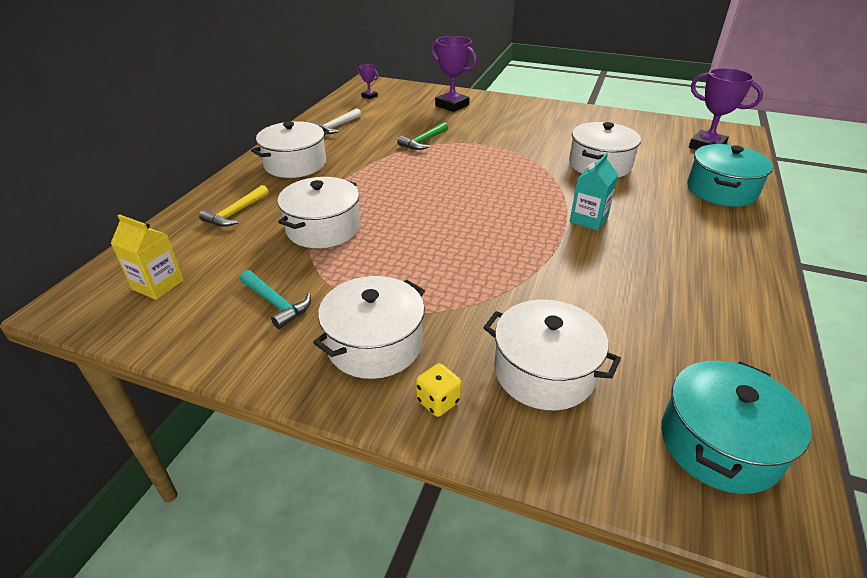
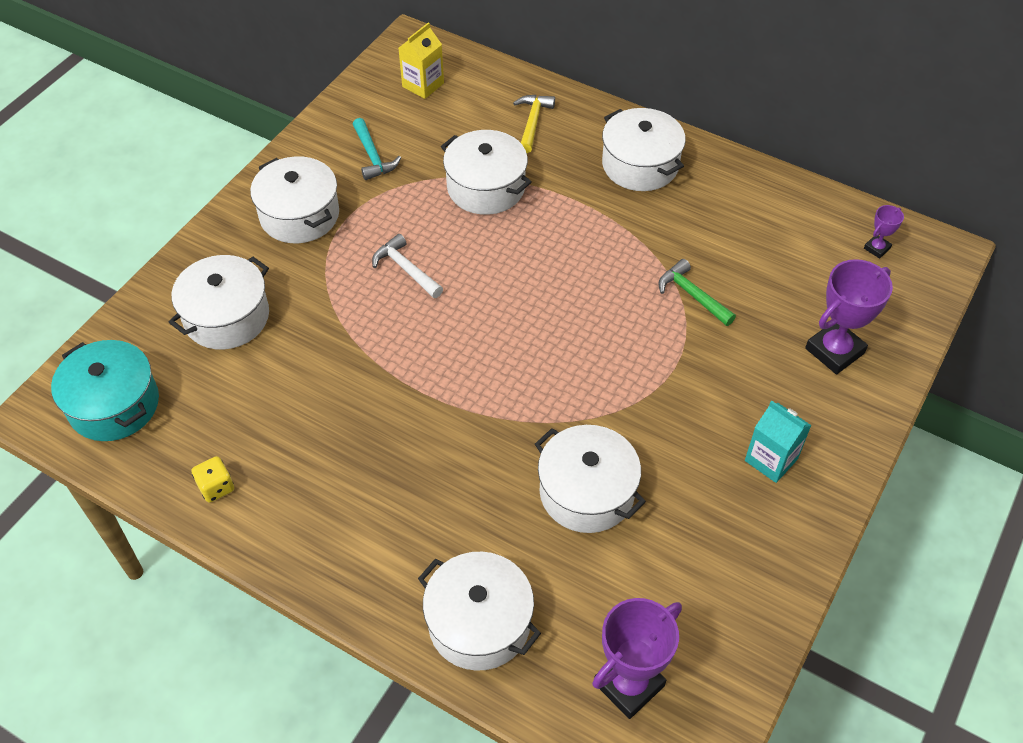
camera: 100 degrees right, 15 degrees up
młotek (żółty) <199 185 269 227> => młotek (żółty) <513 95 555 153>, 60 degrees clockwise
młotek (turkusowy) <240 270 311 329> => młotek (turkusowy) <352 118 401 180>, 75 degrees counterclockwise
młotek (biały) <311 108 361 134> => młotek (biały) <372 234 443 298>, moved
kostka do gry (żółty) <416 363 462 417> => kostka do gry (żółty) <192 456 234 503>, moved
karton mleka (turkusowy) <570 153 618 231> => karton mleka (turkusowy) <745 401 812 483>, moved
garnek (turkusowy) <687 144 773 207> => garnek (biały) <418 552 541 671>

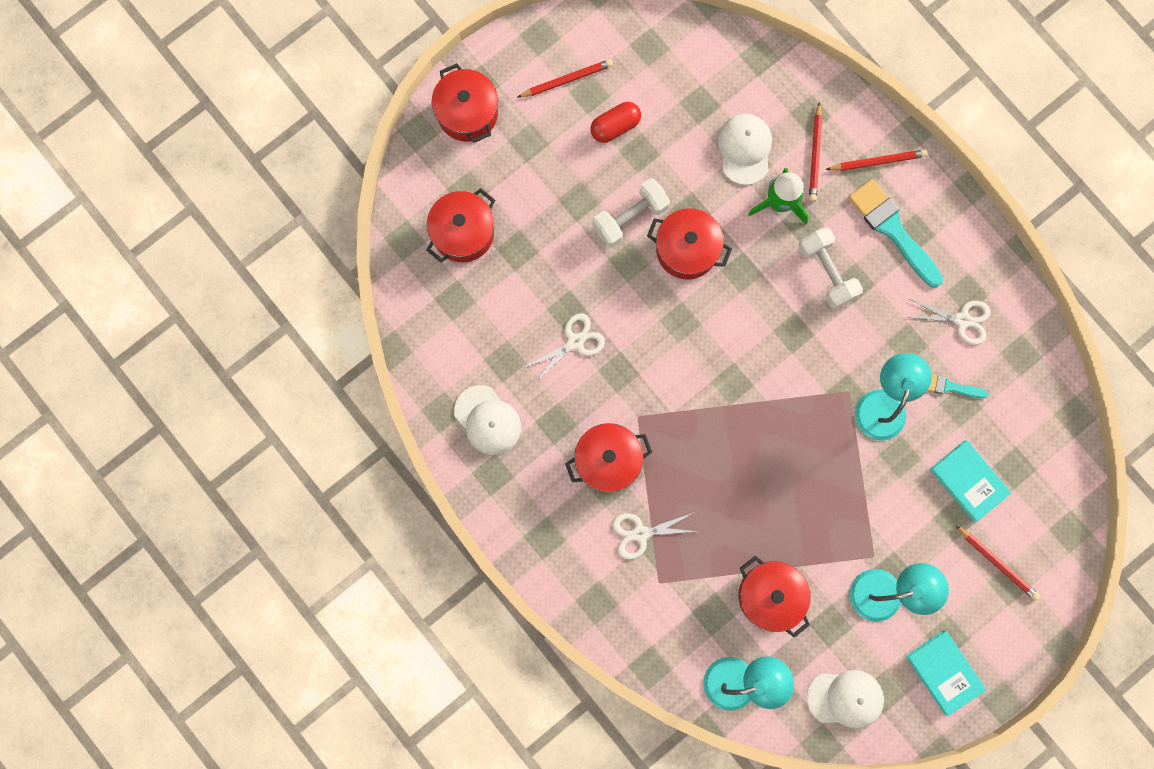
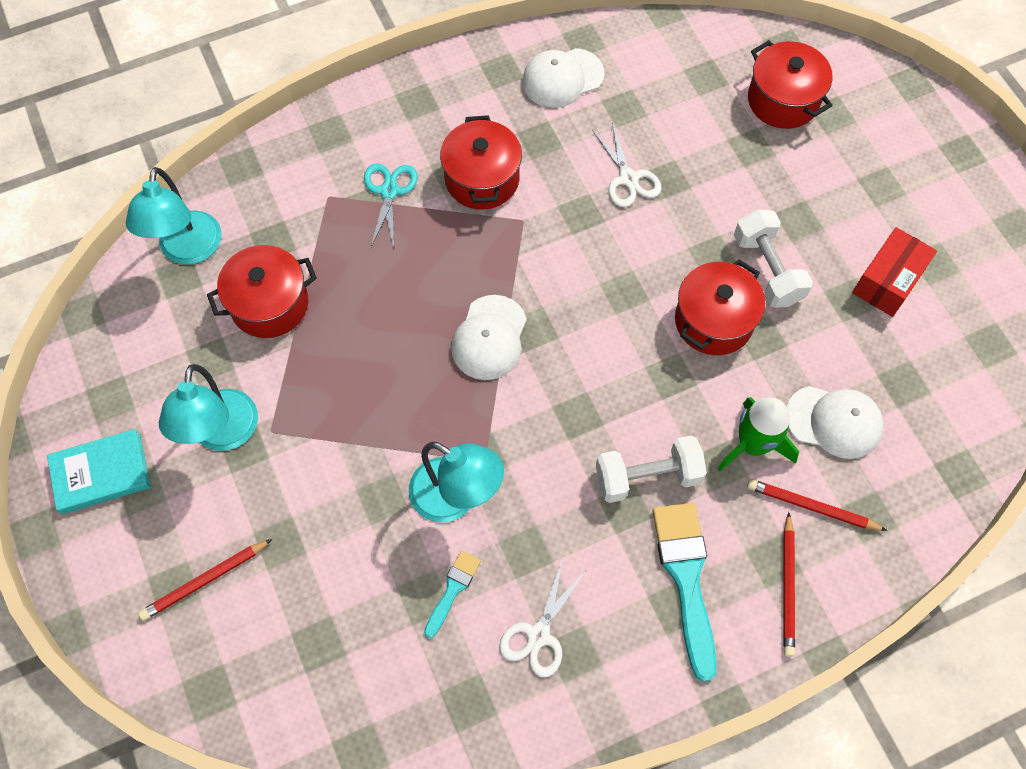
camera: 105 degrees right, 15 degrees down
garnek (czerwony) <432 63 498 143> => nothing
ołówek (czerwony) <517 59 613 98> => nothing
kapsułka (czerwony) <590 102 641 143> => pudełko (czerwony) <852 227 937 317>
nożyczki (biały) <612 513 697 560> => nożyczki (turkusowy) <364 164 418 248>
czapka (biały) <807 670 884 728> => czapka (biały) <451 295 527 380>, moved
pędzel (turkusowy) <849 179 943 288> => pędzel (turkusowy) <652 503 717 682>, 75 degrees counterclockwise
książka (turkusowy) <930 440 1011 522> => nothing

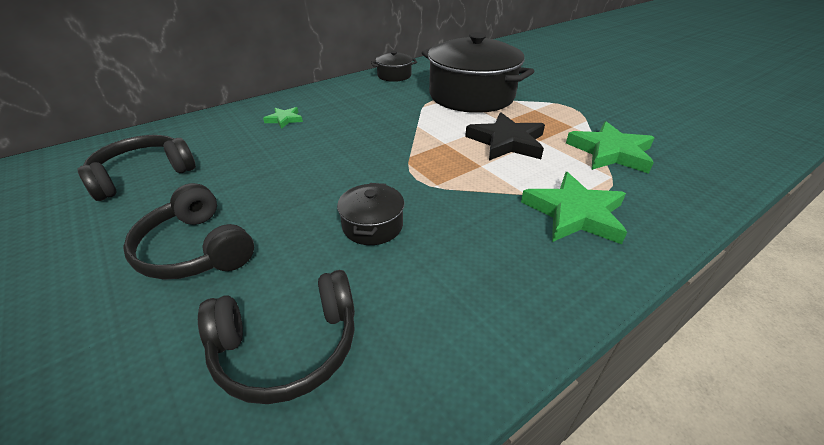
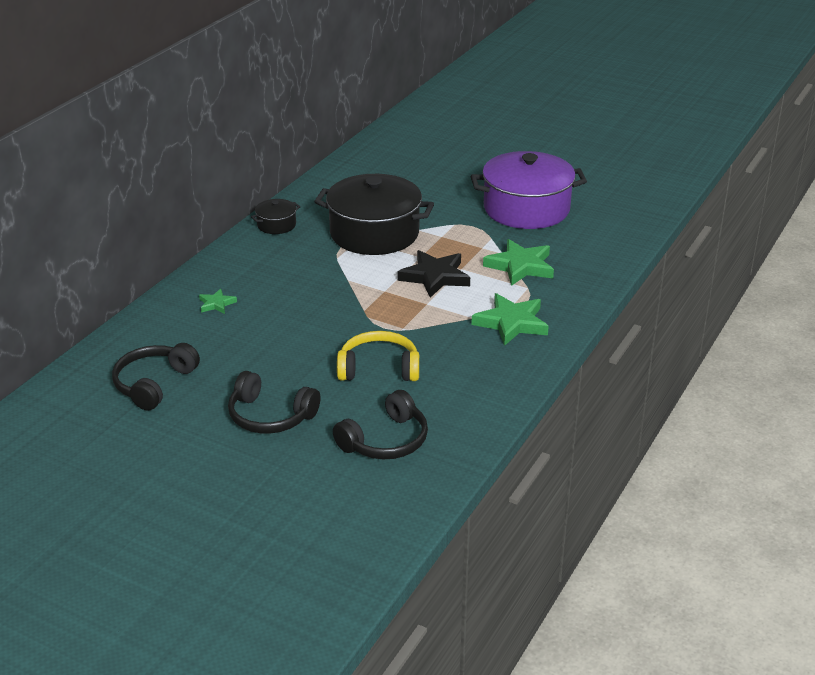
camera: 25 degrees left, 5 degrees down
garnek (czarny) <337 183 404 245> => słuchawki (żółty) <337 331 419 381>
nothing => garnek (fioletowy) <471 151 587 229>

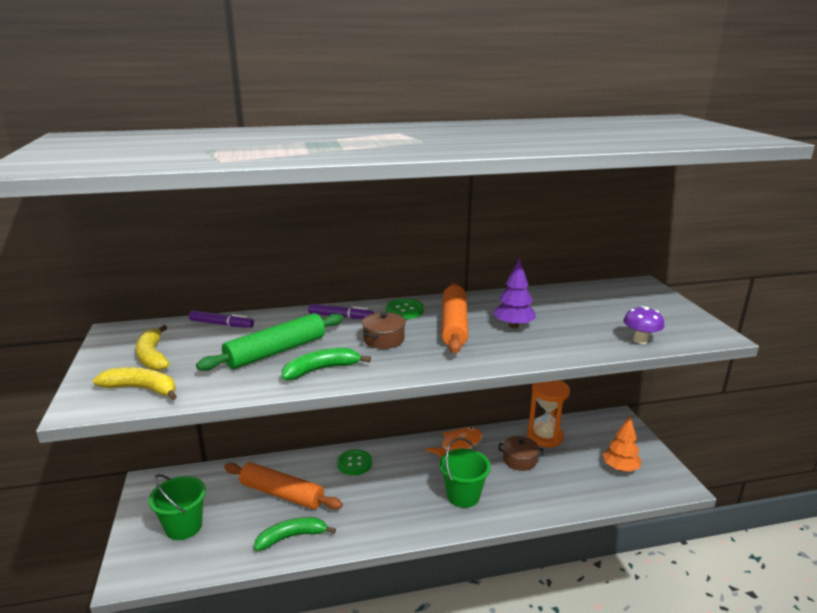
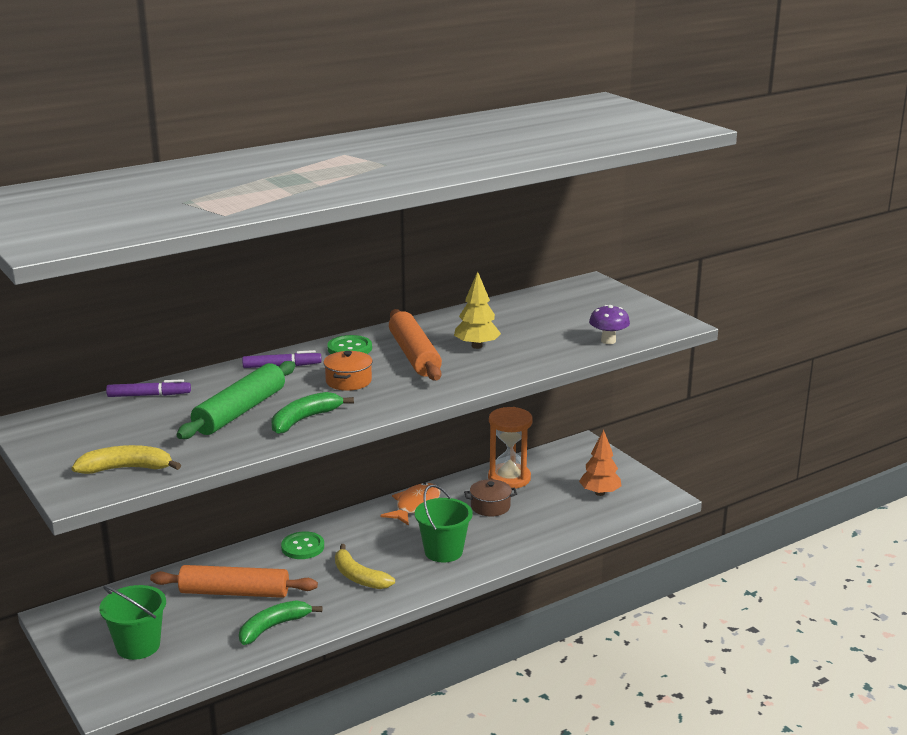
camera: 20 degrees left, 0 degrees up
banan (żółty) <136 325 170 370> => banan (żółty) <335 544 395 589>, moved
garnek (brązowy) <362 312 406 349> => garnek (pomarańczowy) <324 351 373 391>
drzewko (fioletowy) <493 258 536 328> => drzewko (żółty) <454 271 501 349>

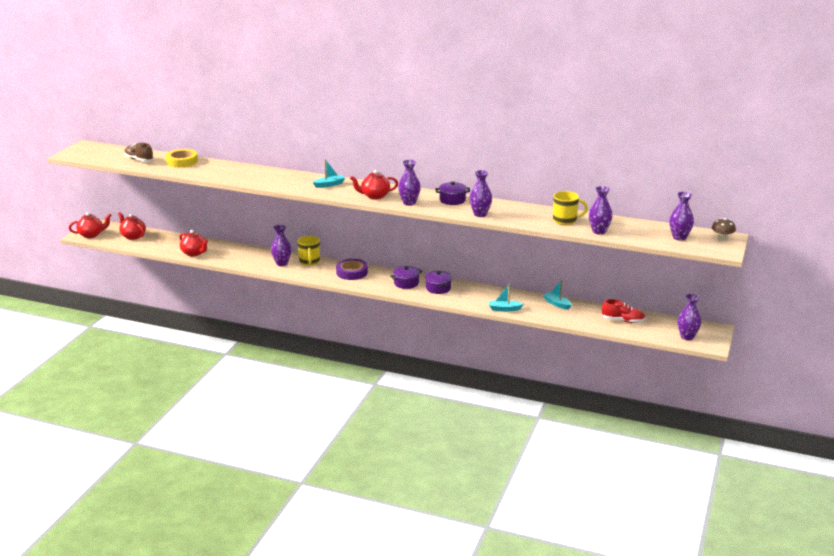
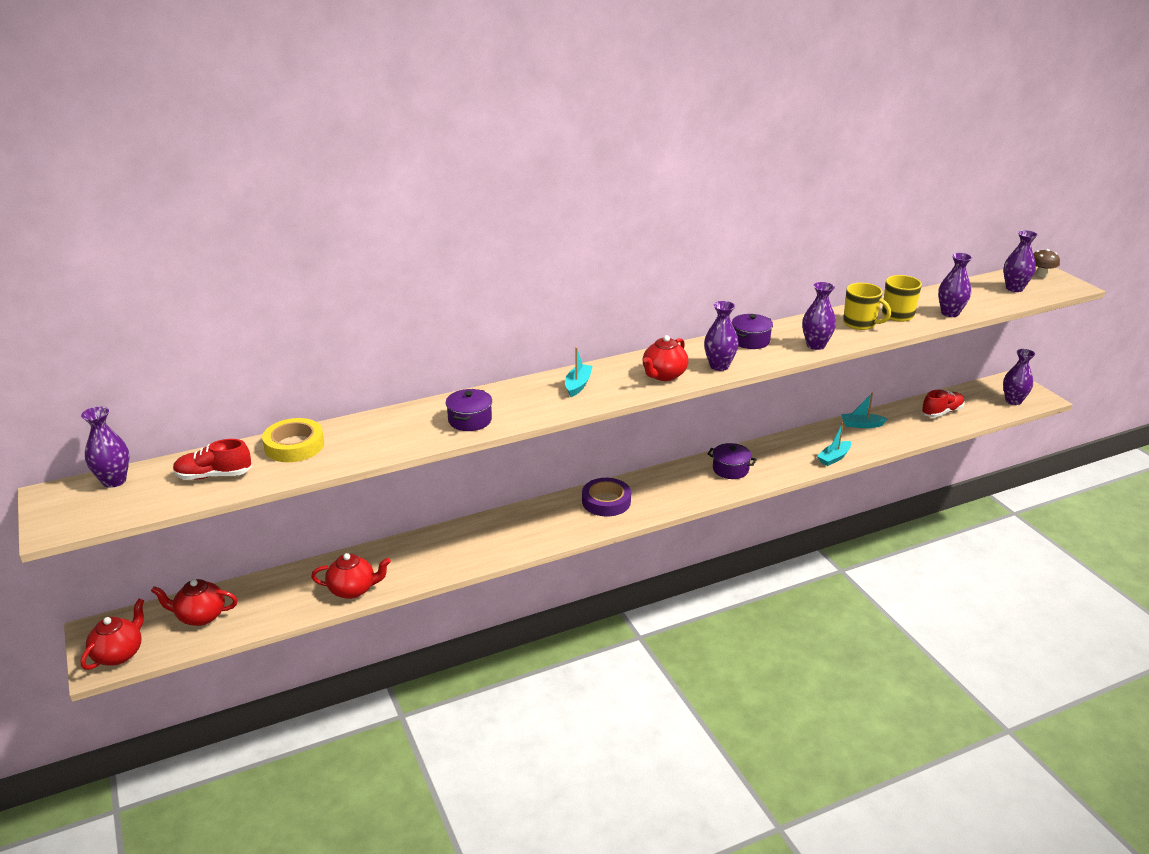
camera: 45 degrees left, 5 degrees up
but (brązowy) <124 143 154 162> => but (czerwony) <173 439 252 480>
wazon (fioletowy) <271 225 291 266> => wazon (fioletowy) <81 407 129 488>, moved
kubek (żółty) <297 236 320 266> => kubek (żółty) <843 283 891 330>, moved
garnek (fioletowy) <390 266 422 289> => garnek (fioletowy) <445 389 492 431>, moved

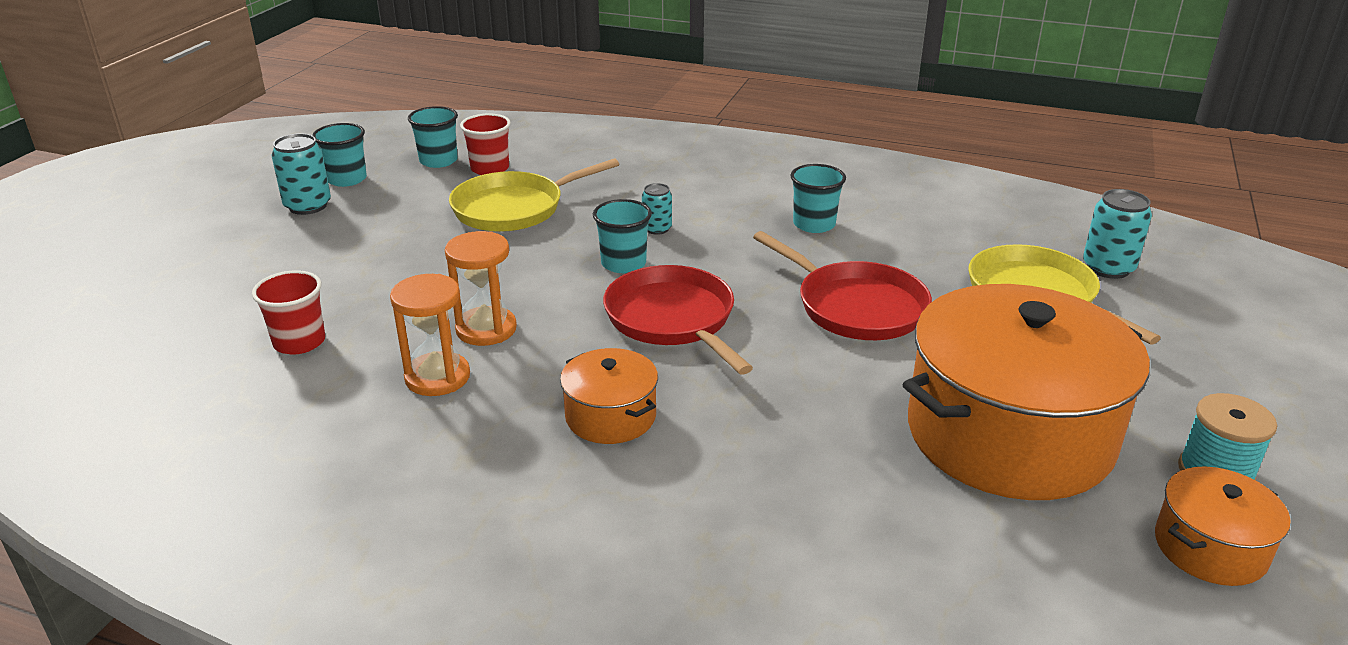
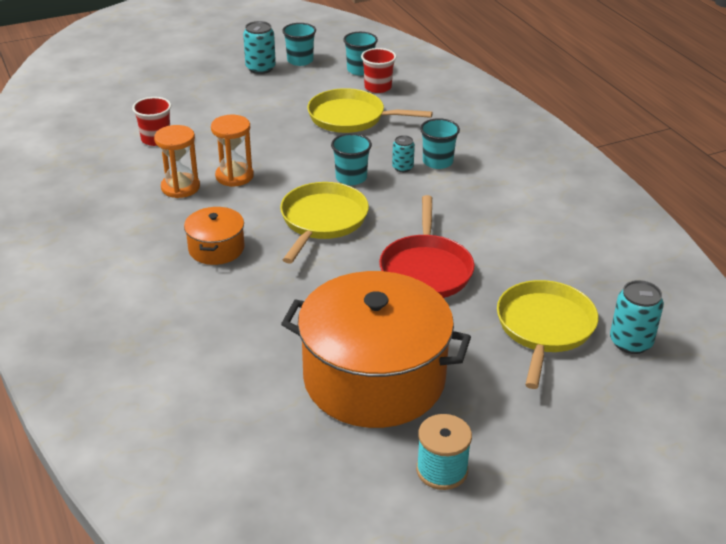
camera: 45 degrees right, 5 degrees up
patelnia (czerwony) <603 265 753 375> => patelnia (żółty) <280 182 369 264>
szklanka (turkusowy) <790 164 846 233> => szklanka (turkusowy) <420 118 460 169>, moved
garnek (pomarańczowy) <1155 467 1291 586> => nothing

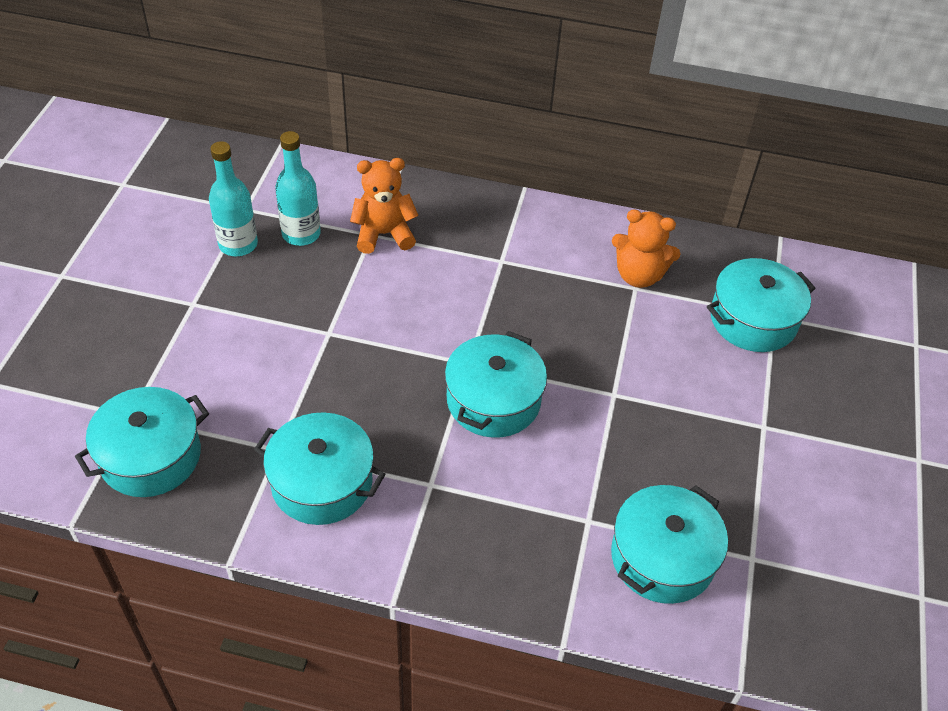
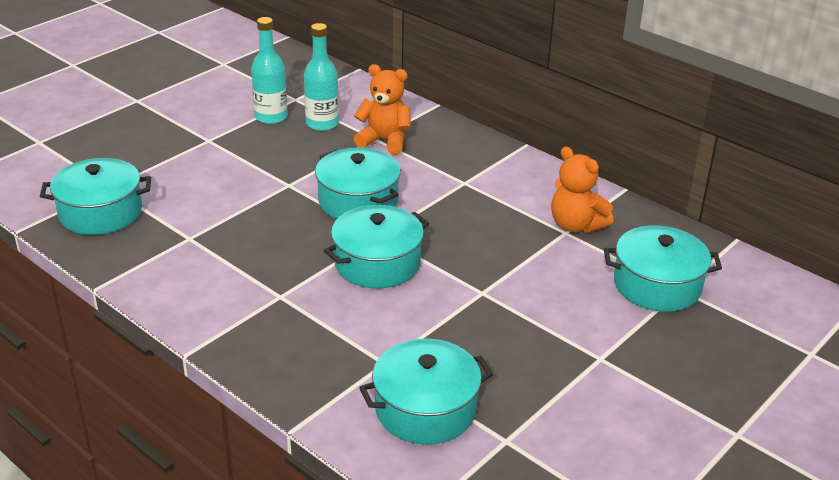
camera: 30 degrees right, 15 degrees down
garnek (turkusowy) <254 412 385 525> => garnek (turkusowy) <315 147 401 219>, moved

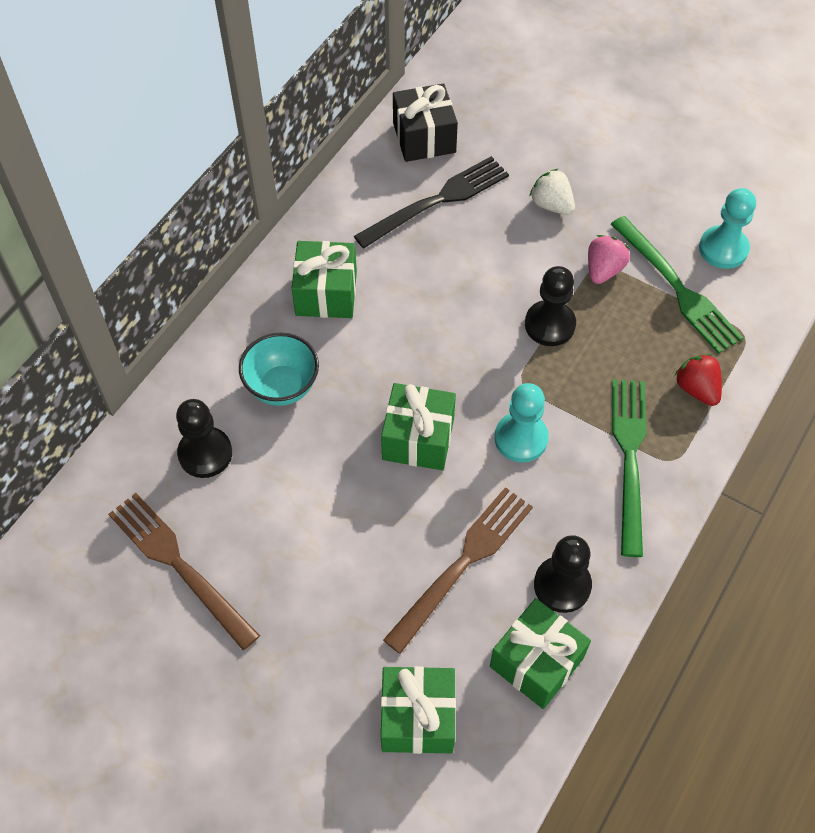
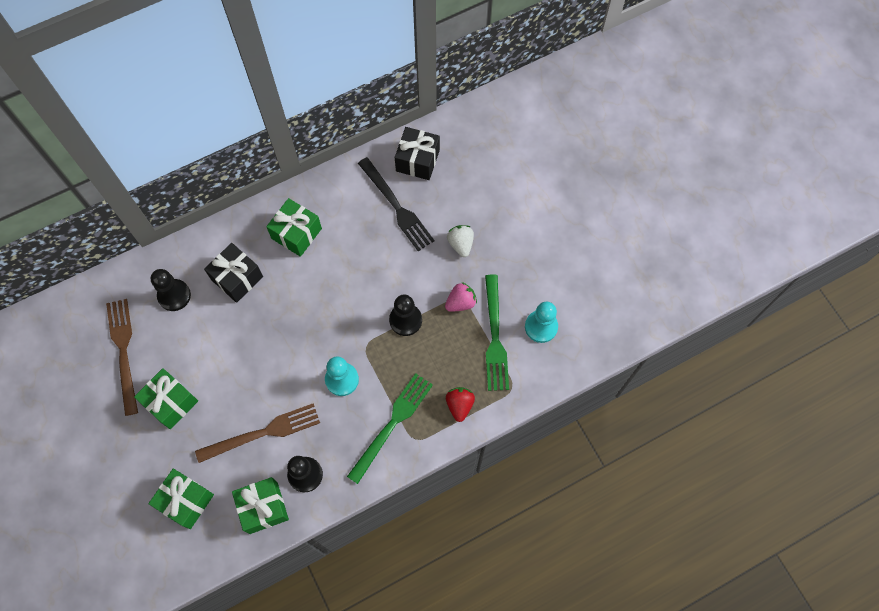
camera: 30 degrees right, 10 degrees up
miska (turkusowy) <239 333 319 406> => prezent (czarny) <204 243 263 303>
widelec (czarny) <354 156 509 248> => widelec (czarny) <358 157 435 251>, 60 degrees clockwise
prezent (zielony) <381 383 456 470> => prezent (zielony) <134 368 198 429>, moved

